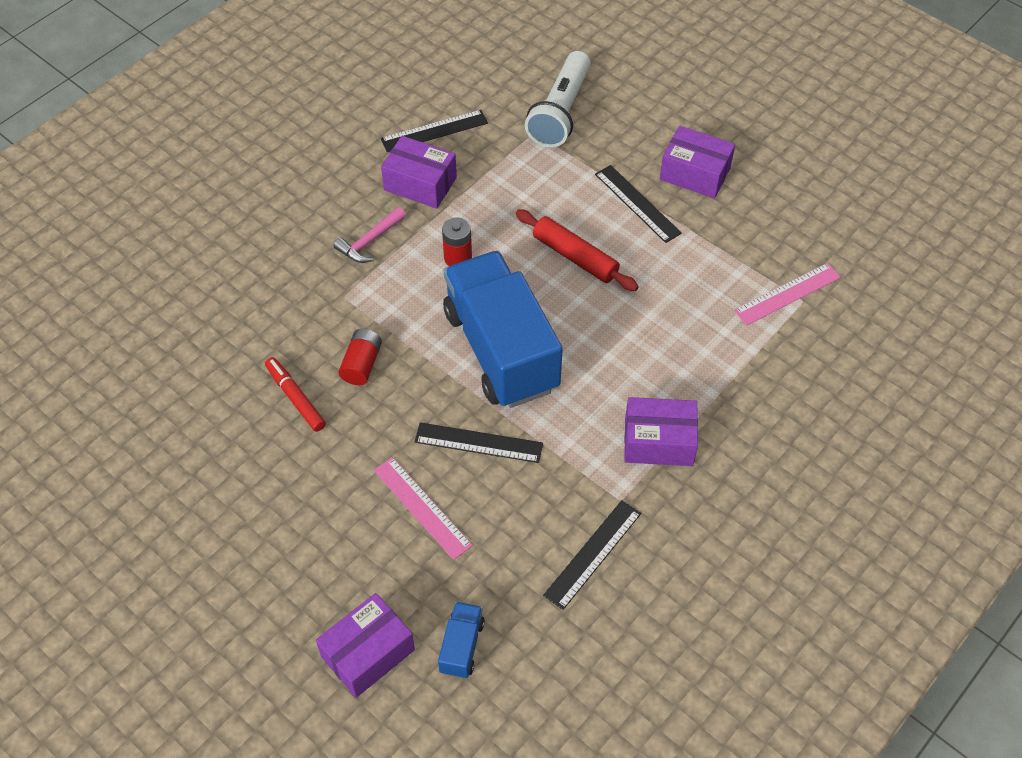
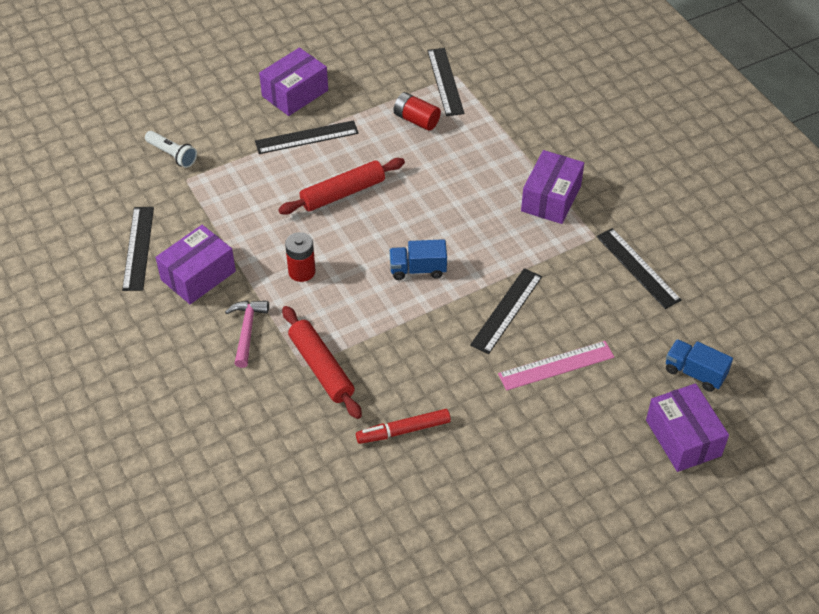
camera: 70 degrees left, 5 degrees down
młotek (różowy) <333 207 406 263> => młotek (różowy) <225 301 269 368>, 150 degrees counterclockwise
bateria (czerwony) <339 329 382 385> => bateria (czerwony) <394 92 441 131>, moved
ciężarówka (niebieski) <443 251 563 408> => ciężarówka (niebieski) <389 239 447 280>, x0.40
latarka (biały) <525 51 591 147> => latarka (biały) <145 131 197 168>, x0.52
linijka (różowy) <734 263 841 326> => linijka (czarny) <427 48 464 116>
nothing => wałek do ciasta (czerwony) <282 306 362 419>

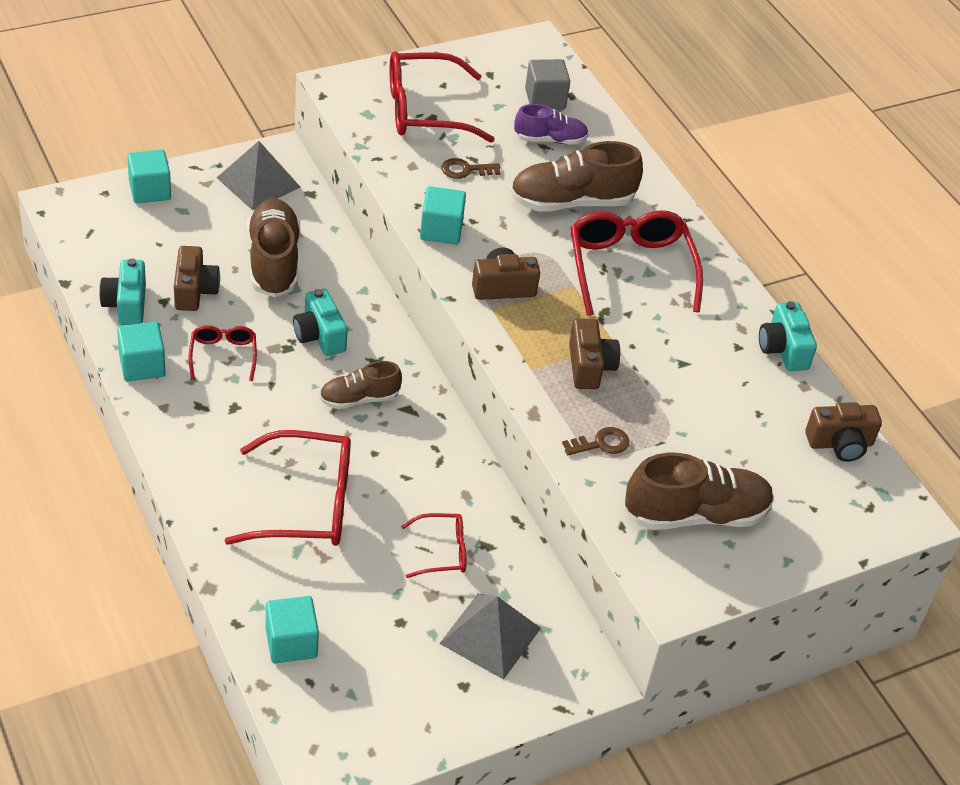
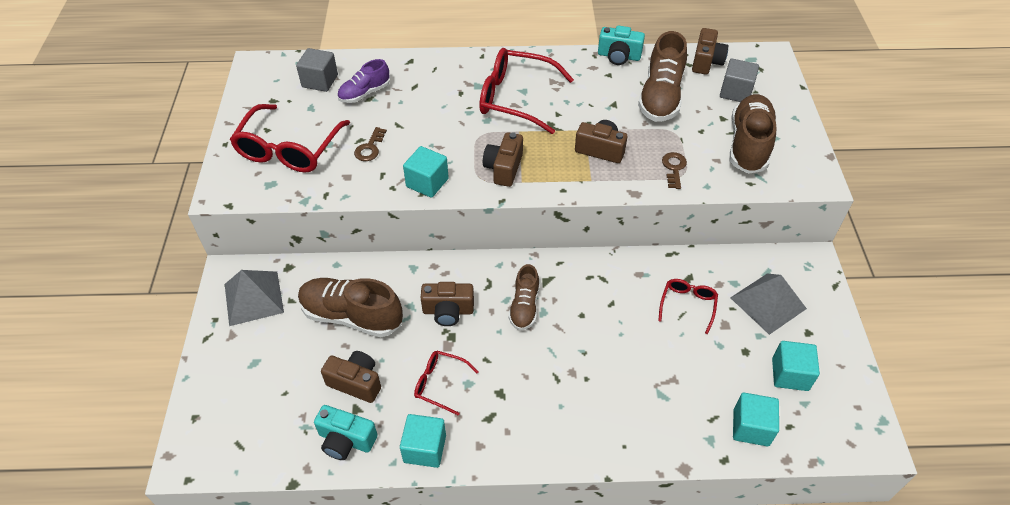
camera: 60 degrees left, 5 degrees up
sześcian (turkusowy) <127 150 171 203> => sześcian (turkusowy) <772 341 820 391>, moved
okulary (czerwony) <225 430 351 546> => nothing
aparat fotograficzny (turkusowy) <293 289 348 356> => aparat fotograficzny (brązowy) <421 282 474 326>
but (brązowy) <510 141 643 212> => but (brązowy) <638 31 687 122>, moved
but (fioletowy) <514 104 589 145> => but (fioletowy) <337 59 390 103>, 150 degrees counterclockwise
nothing => sześcian (szary) <720 58 759 102>

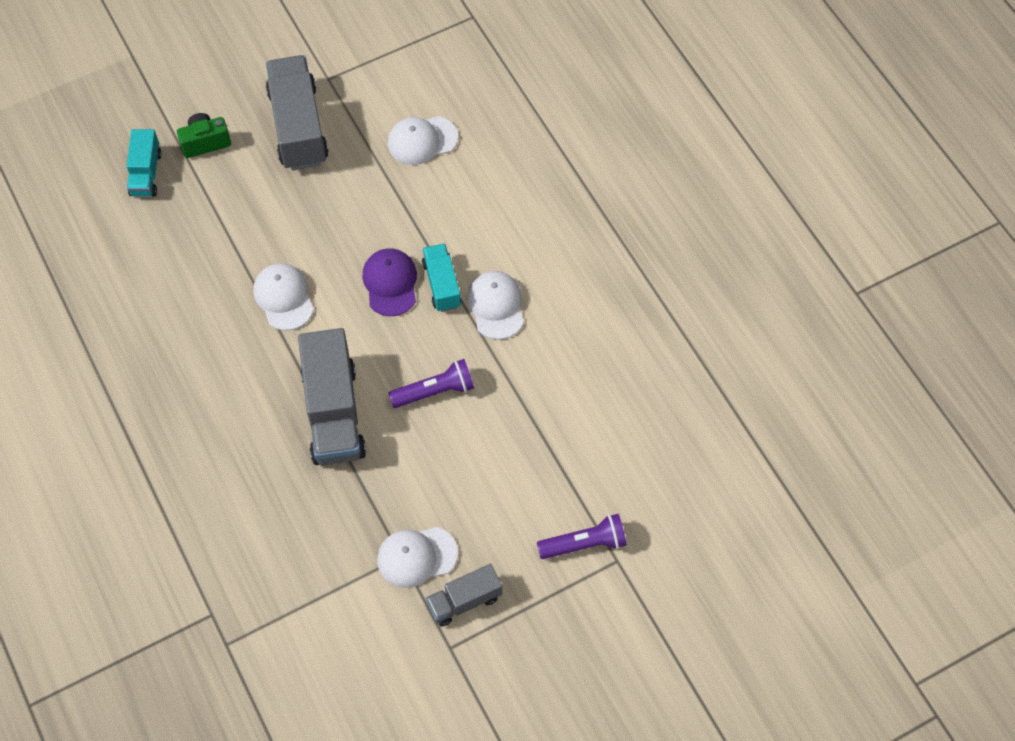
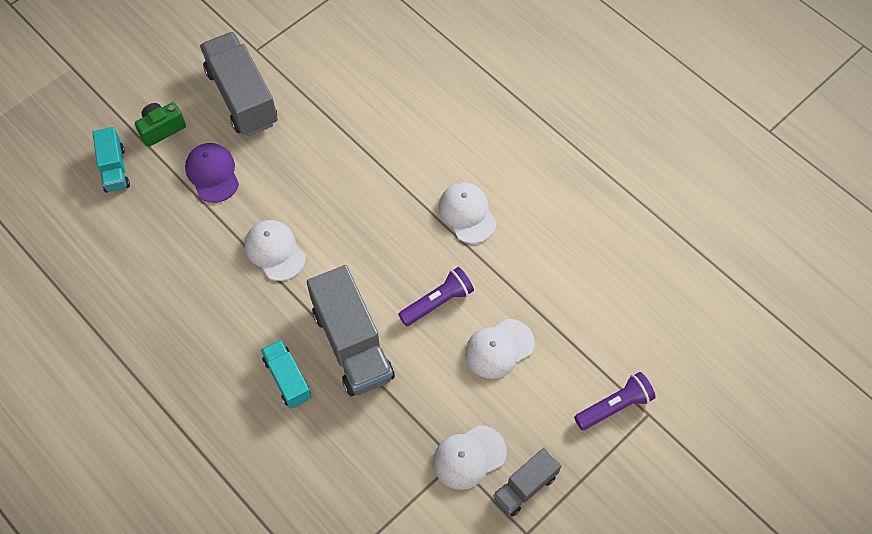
camera: 15 degrees left, 0 degrees up
czapka (fioletowy) <362 248 417 316> => czapka (fioletowy) <185 143 239 203>, moved
czapka (biały) <388 116 458 165> => czapka (biały) <465 319 535 379>, moved
ciężarówka (turkusowy) <422 243 461 312> => ciężarówka (turkusowy) <261 340 311 409>, moved

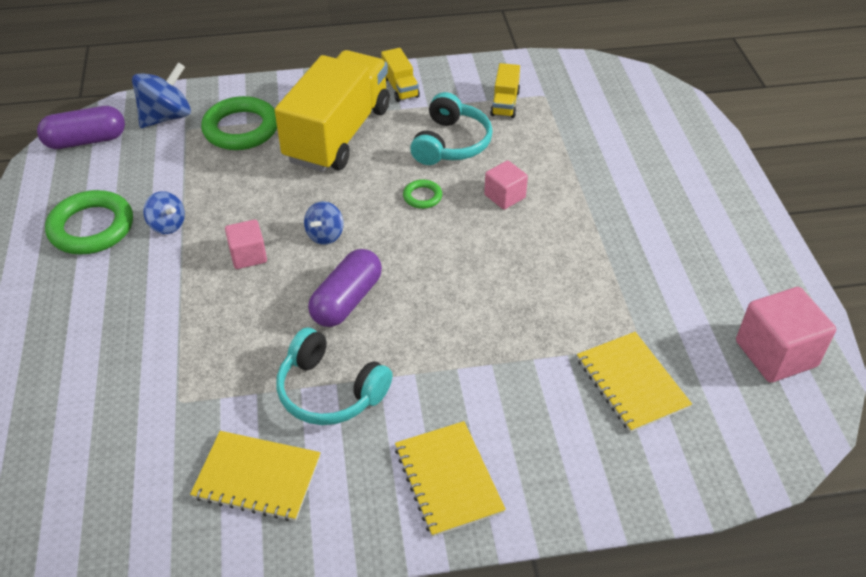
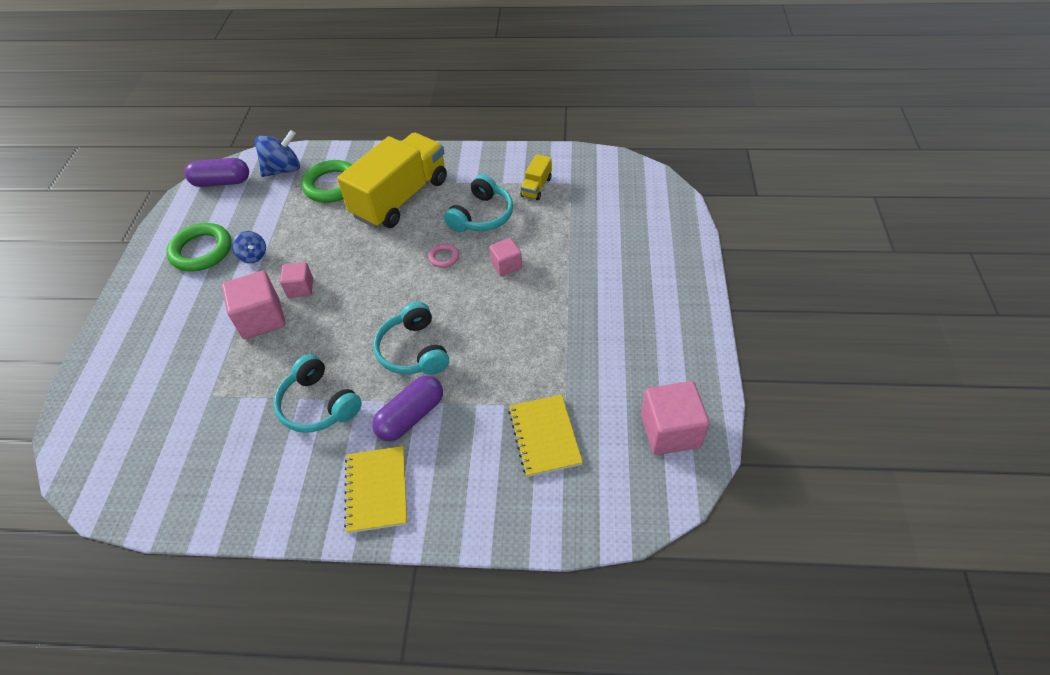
camera: 15 degrees right, 5 degrees up
zeszyt (żółty) <190 431 321 521> => nothing
bączek (niebieski) <304 201 344 245> => nothing
kapsułka (fioletowy) <308 249 382 327> => kapsułka (fioletowy) <372 375 443 441>, moved
ciężarówka (żółty) <381 48 420 102> => nothing
pierścień (zielony) <403 179 442 209> => pierścień (różowy) <428 244 459 268>
nothing => sześcian (różowy) <222 271 286 339>
nothing => słuchawki (turkusowy) <373 302 449 375>

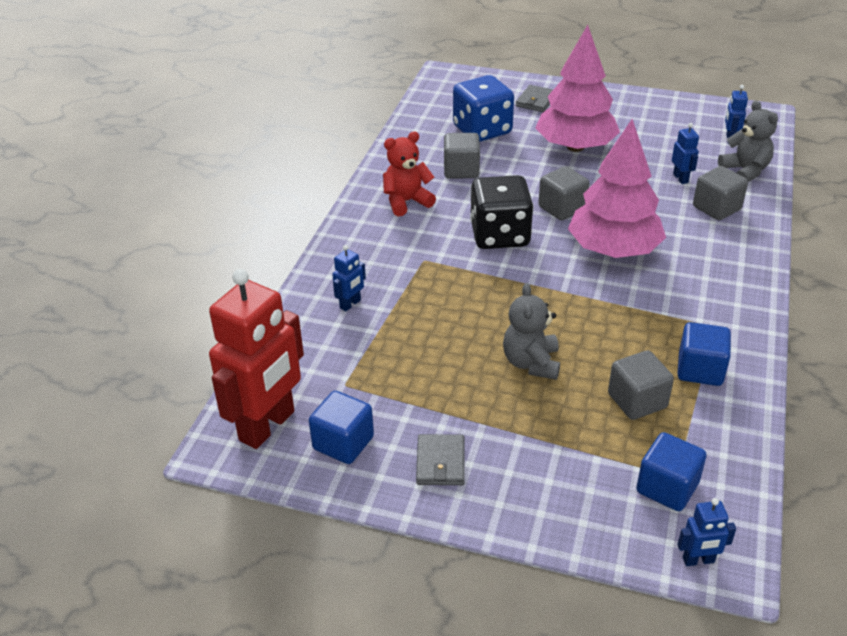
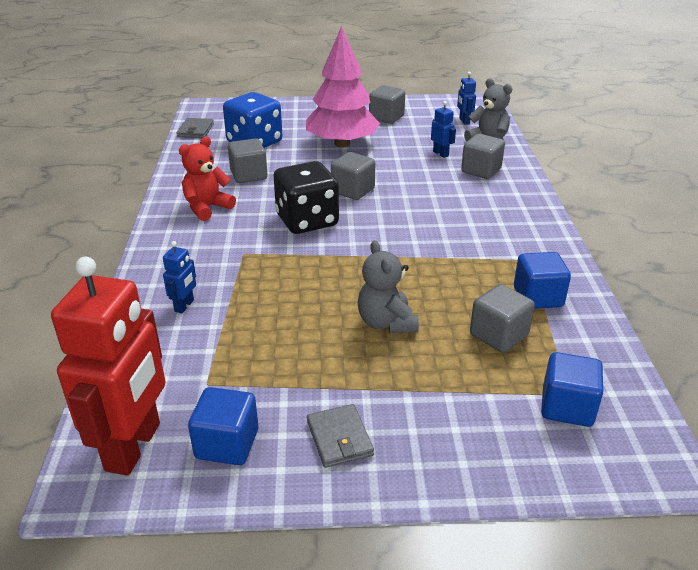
camera: 20 degrees left, 5 degrees down
portfel (szary) <516 85 553 112> => portfel (szary) <177 118 214 138>, moved
drzewko (różowy) <568 119 666 258> => nothing
robot (niebieski) <677 498 736 566> => nothing
nothing => sześcian (szary) <369 85 405 124>

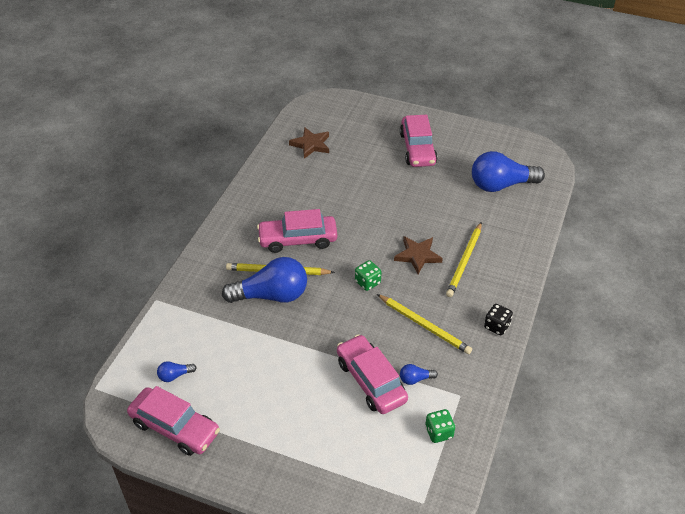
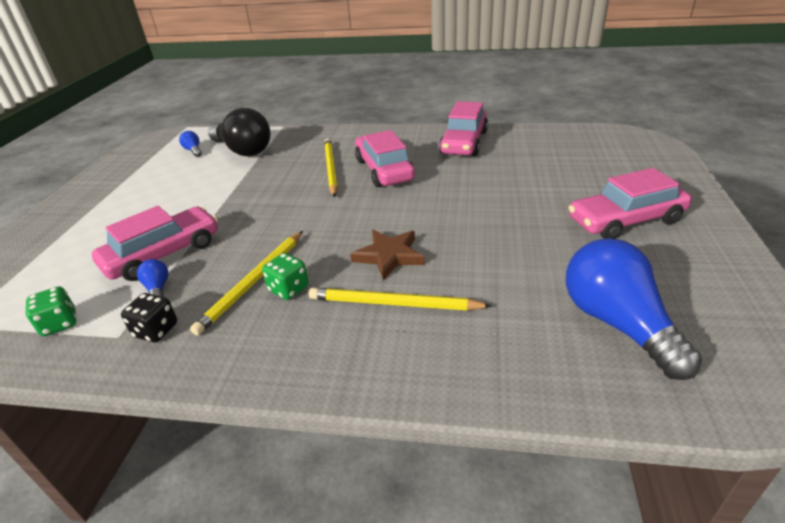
camera: 80 degrees right, 10 degrees down
samochód (różowy) <127 386 220 456> => samochód (różowy) <439 101 488 156>, moved
żarówka (niebieski) <222 257 307 303> => nothing
gwiazda (brązowy) <289 127 329 159> => nothing
kostka do gry (zielony) <355 260 381 291> => kostka do gry (zielony) <262 253 309 300>, moved
kostka do gry (czarny) <484 304 513 336> => kostka do gry (czarny) <121 293 177 342>, moved
nothing => żarówka (czarny) <208 108 271 156>

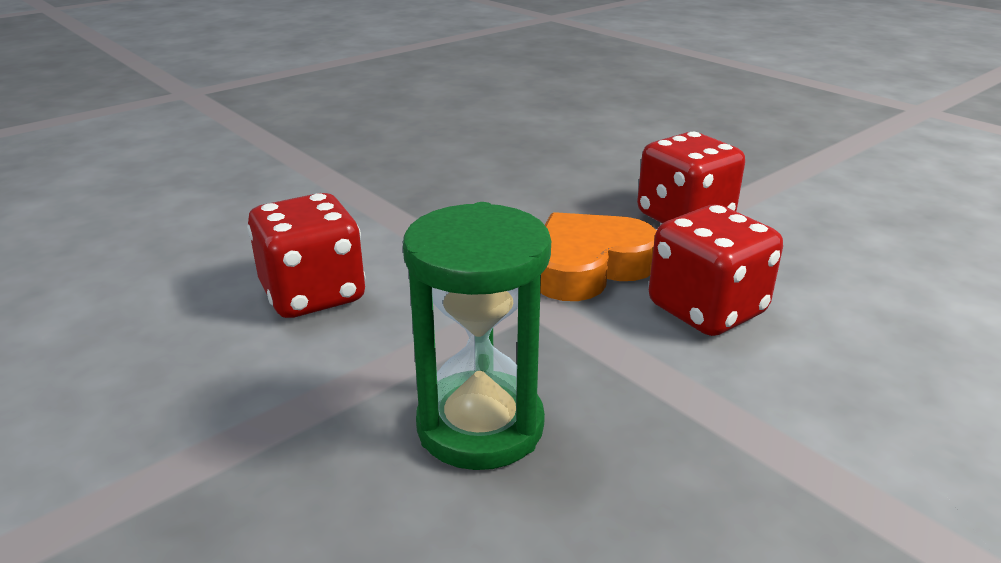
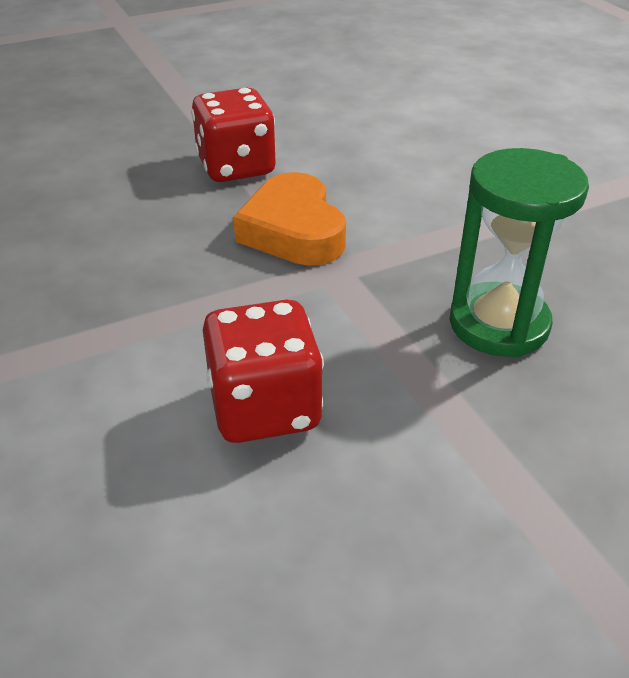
camera: 75 degrees left, 10 degrees up
kostka do gry (czerwony) <649 205 783 336> => nothing

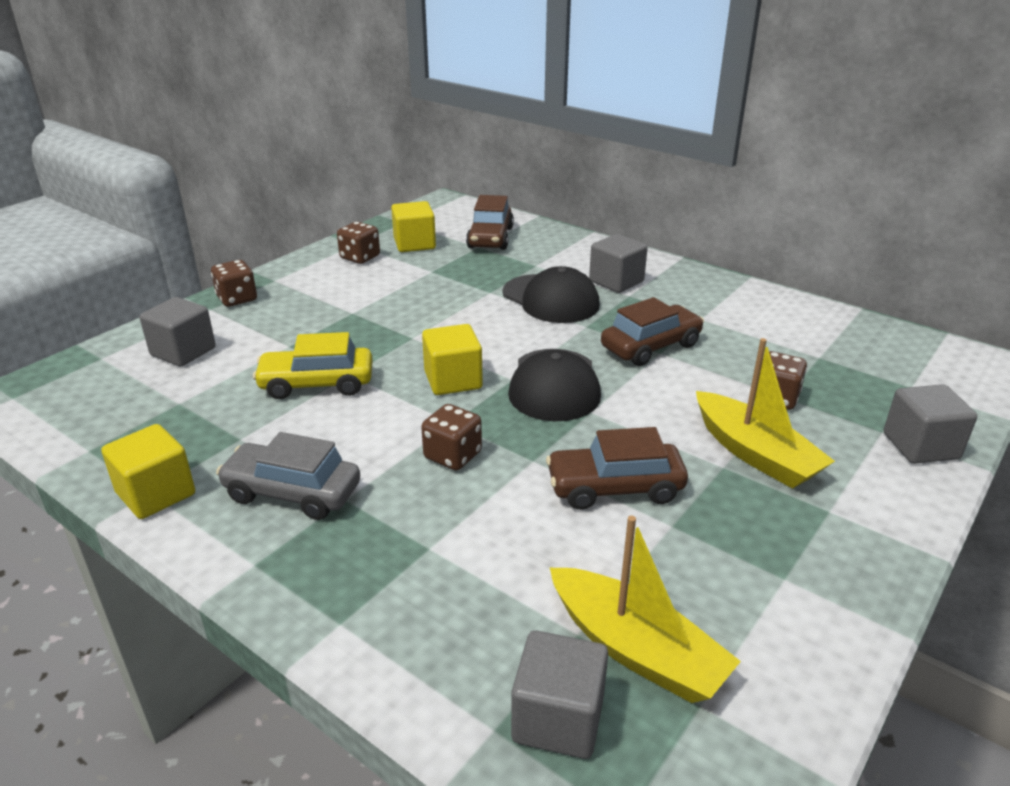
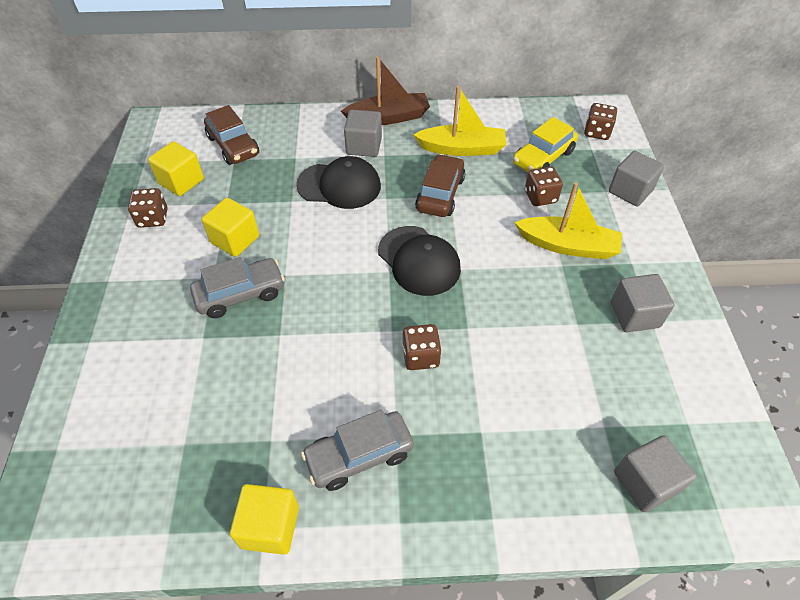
camera: 40 degrees left, 20 degrees up
sześcian (szary) <140 297 216 366> => sześcian (szary) <611 274 675 332>, moved
kostka do gry (brązowy) <211 260 257 307> => kostka do gry (brązowy) <584 103 617 140>, moved
samochód (żółty) <253 332 373 399> => samochód (żółty) <513 117 578 172>, moved
sześcian (żółty) <422 324 483 395> => sześcian (żółty) <202 198 259 257>, moved
samochód (brązowy) <546 427 688 510> => nothing
łódka (żółty) <550 516 741 703> => łódka (żółty) <413 86 507 156>, moved
nothing => samochód (szary) <190 257 285 318>
nothing => łódka (brązowy) <341 56 430 125>

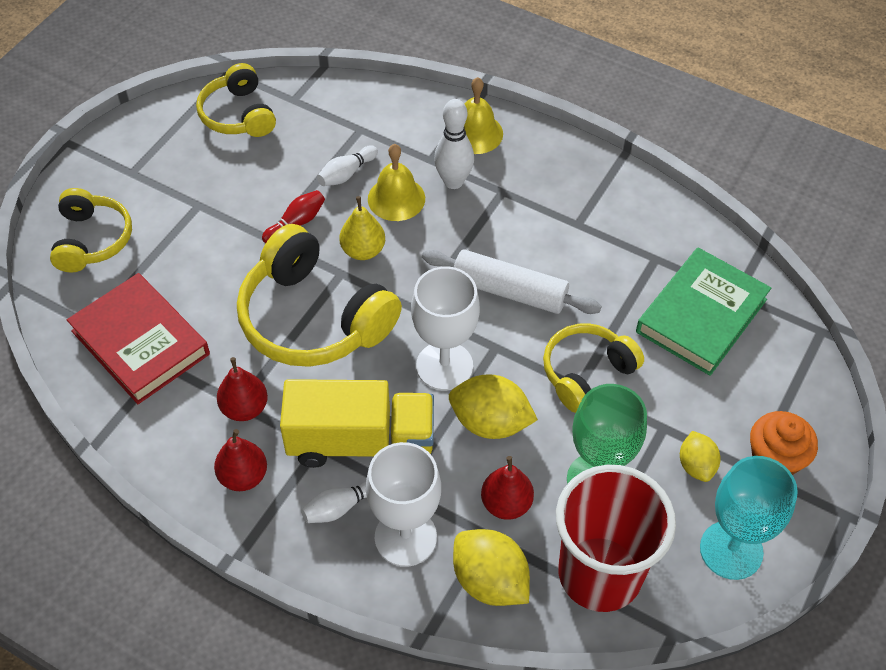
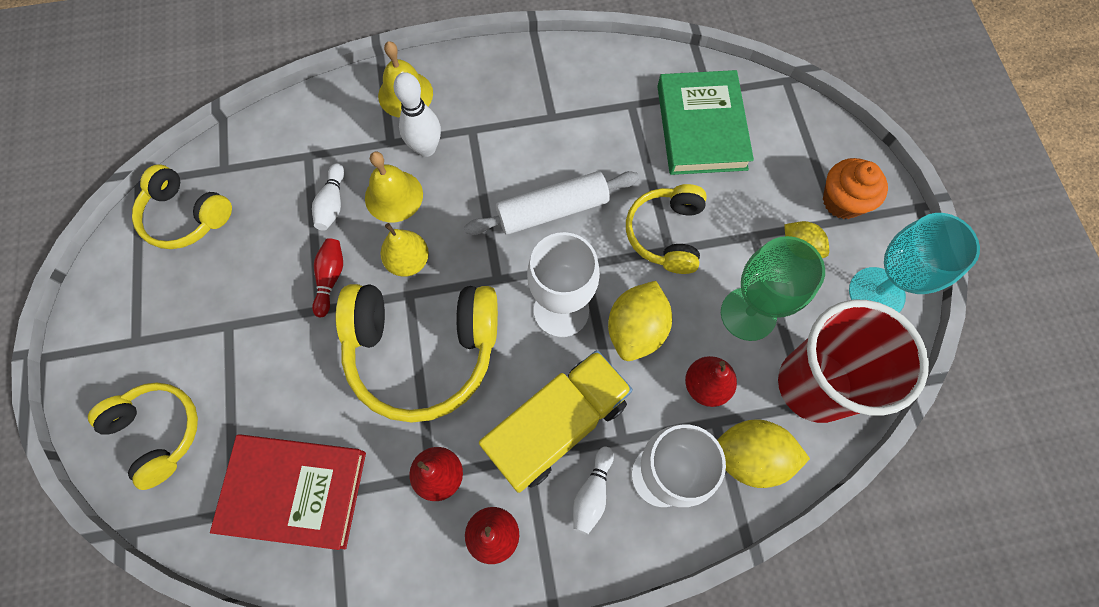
camera: 40 degrees left, 15 degrees up
cytryna (żółty) <449 374 538 439> => cytryna (żółty) <608 281 672 361>, 45 degrees counterclockwise

